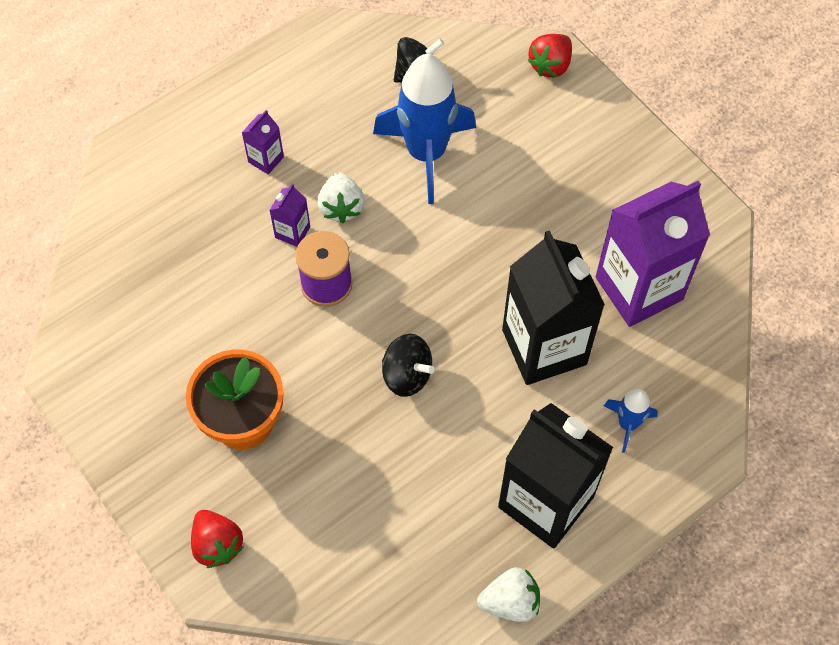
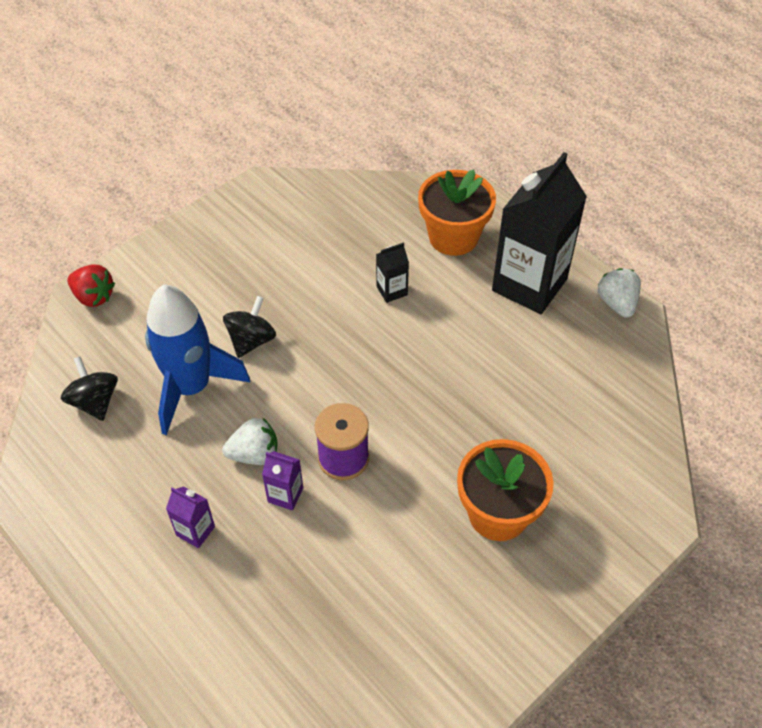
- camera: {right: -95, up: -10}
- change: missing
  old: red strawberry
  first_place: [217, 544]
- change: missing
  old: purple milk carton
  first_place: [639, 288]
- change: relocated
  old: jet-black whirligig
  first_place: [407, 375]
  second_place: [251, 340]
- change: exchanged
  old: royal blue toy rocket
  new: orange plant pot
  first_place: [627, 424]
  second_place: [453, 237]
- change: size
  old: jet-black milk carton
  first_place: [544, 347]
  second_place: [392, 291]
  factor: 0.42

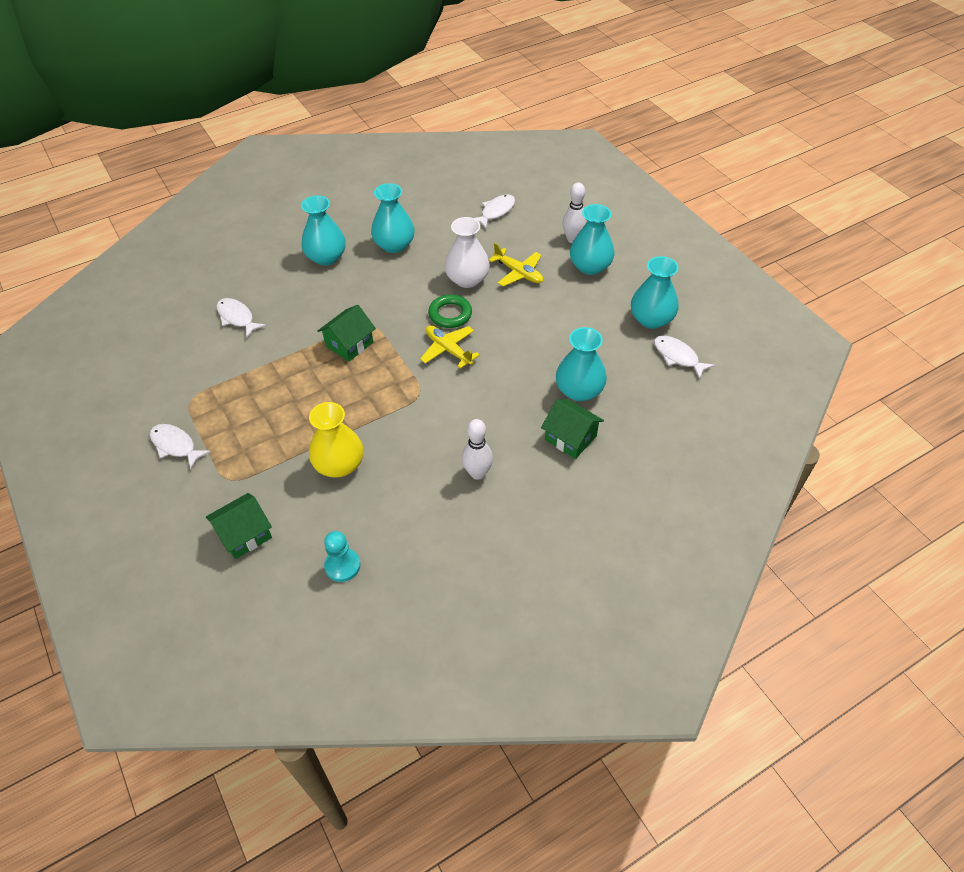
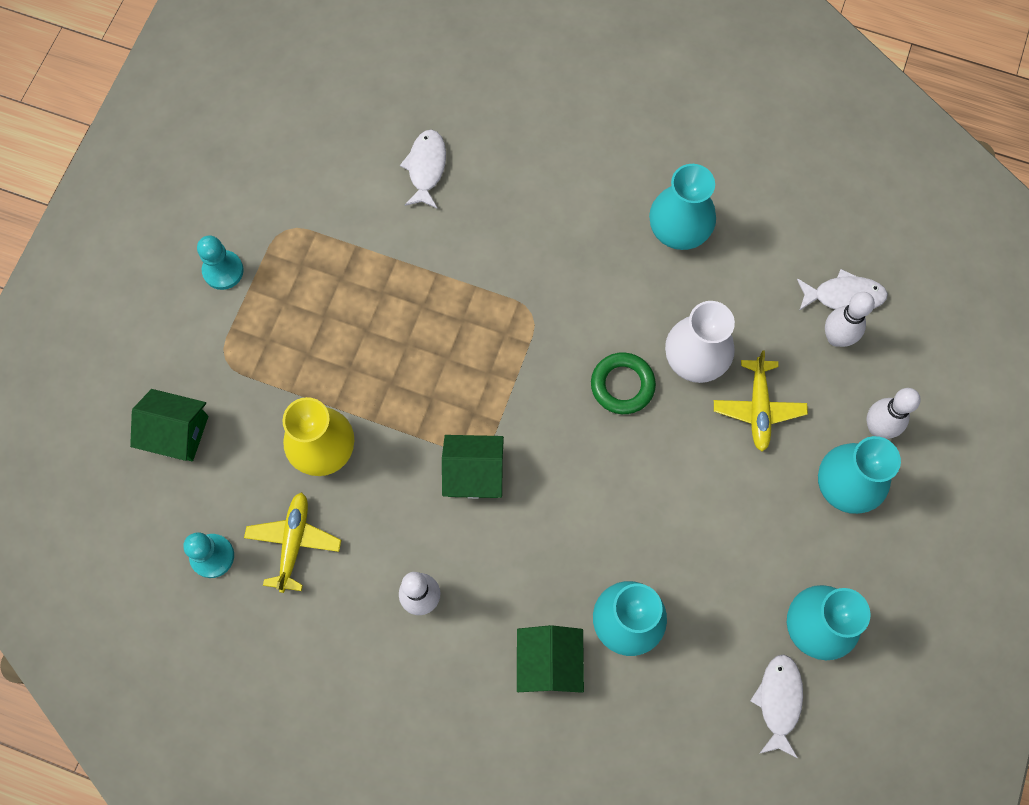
- camera: {right: 50, up: 20}
- change: missing
  old: teal flower vase
  first_place: [326, 257]
- change: appeared
  new: white bowling pin
  second_place: [836, 338]
- change: relocated
  old: green house
  first_place: [349, 344]
  second_place: [474, 473]
- change: relocated
  old: golden toy plane
  first_place: [448, 350]
  second_place: [294, 542]
- change: exchanged
  old: white toy fish
  new: teal pawn
  first_place: [175, 445]
  second_place: [223, 271]

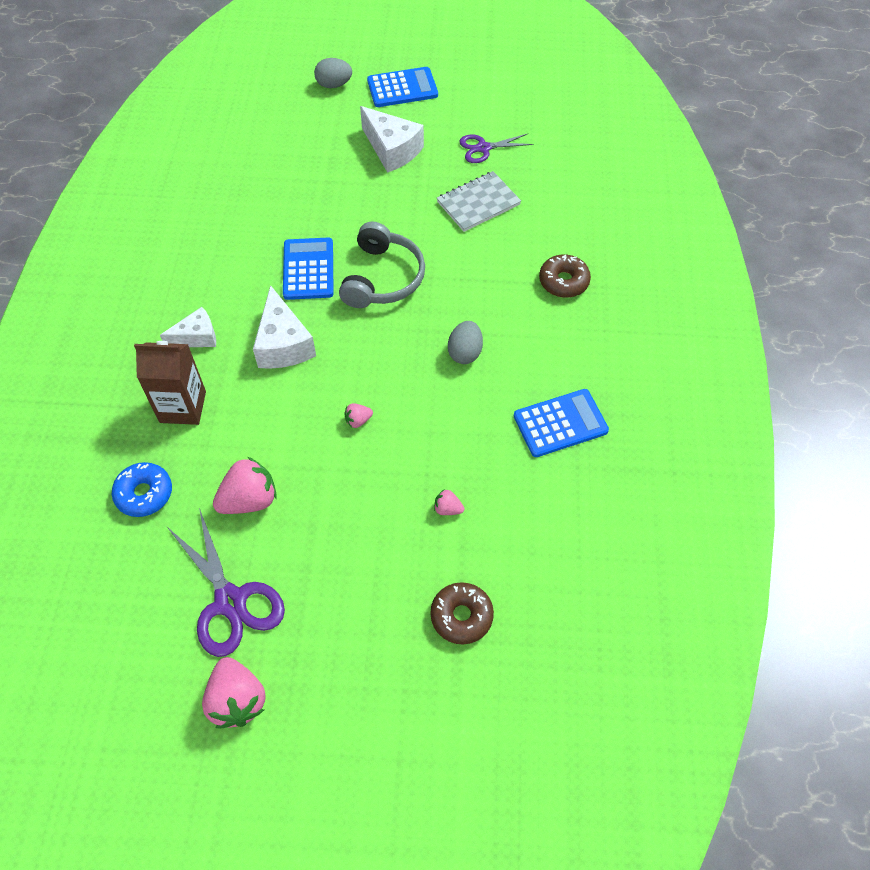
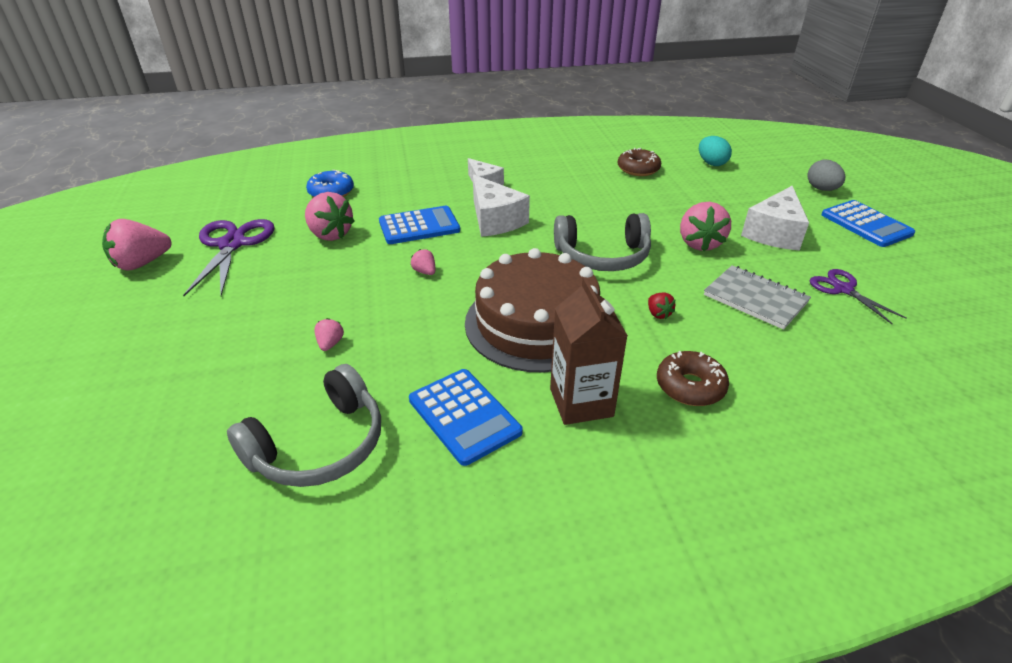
- camera: {right: 75, up: -20}
- change: appeared
  new: ash-grey over-ear headphones
  second_place: [319, 445]
- change: appeared
  new: red strawberry
  second_place: [658, 314]
- change: appeared
  new: pink strawberry
  second_place: [699, 243]
- change: appeared
  new: teal egg shape
  second_place: [711, 163]
- change: relocated
  old: russet milk carton
  first_place: [183, 407]
  second_place: [581, 402]
- change: relocated
  old: royal blue adding machine
  first_place: [308, 269]
  second_place: [419, 226]
- change: relocated
  old: russet doughnut
  first_place: [461, 616]
  second_place: [638, 169]
- change: exchanged
  old: ash-grey egg shape
  new: russet gateau
  first_place: [465, 352]
  second_place: [536, 323]
- change: spun
  old: purple scissors
  first_place: [230, 602]
  second_place: [232, 244]
  degrees: 135
- change: spun
  old: white piece of cheese
  first_place: [283, 344]
  second_place: [495, 220]
  degrees: -90

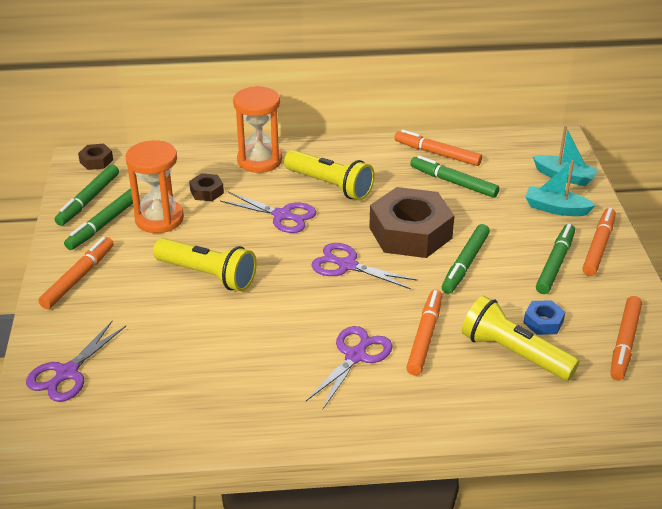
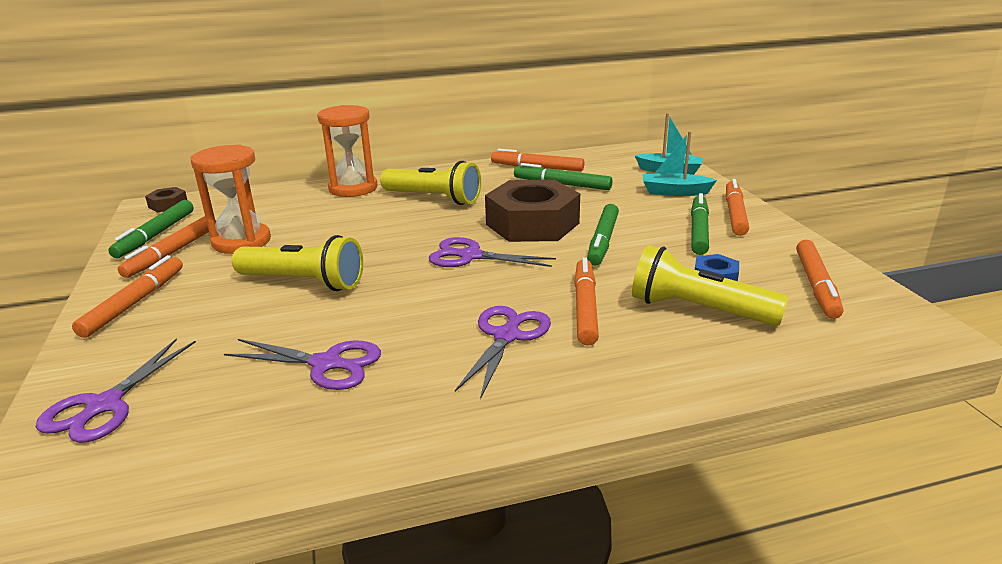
- camera: {right: -10, up: -10}
- change: missing
  old: russet hex nut
  first_place: [207, 192]
- change: relocated
  old: purple scissors
  first_place: [282, 215]
  second_place: [326, 364]
- change: colour
  old: green marker
  new: orange marker
  first_place: [103, 224]
  second_place: [172, 253]

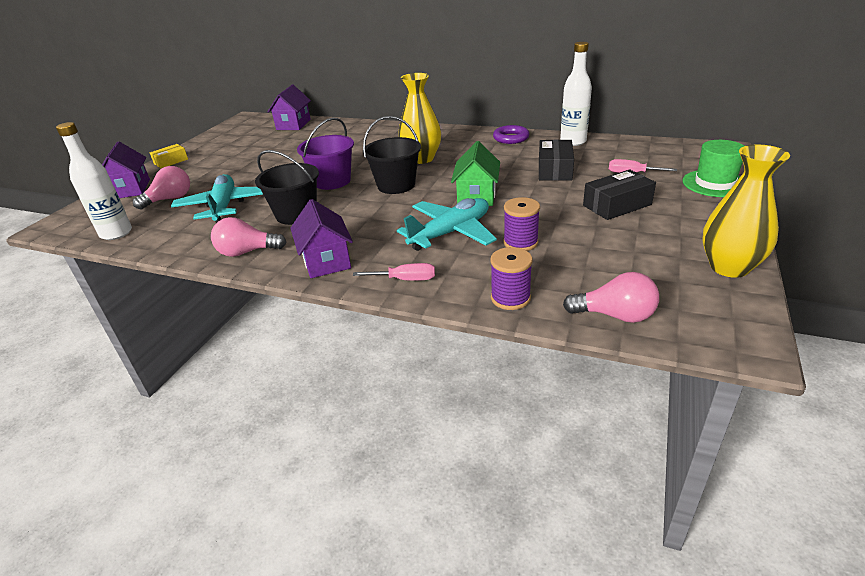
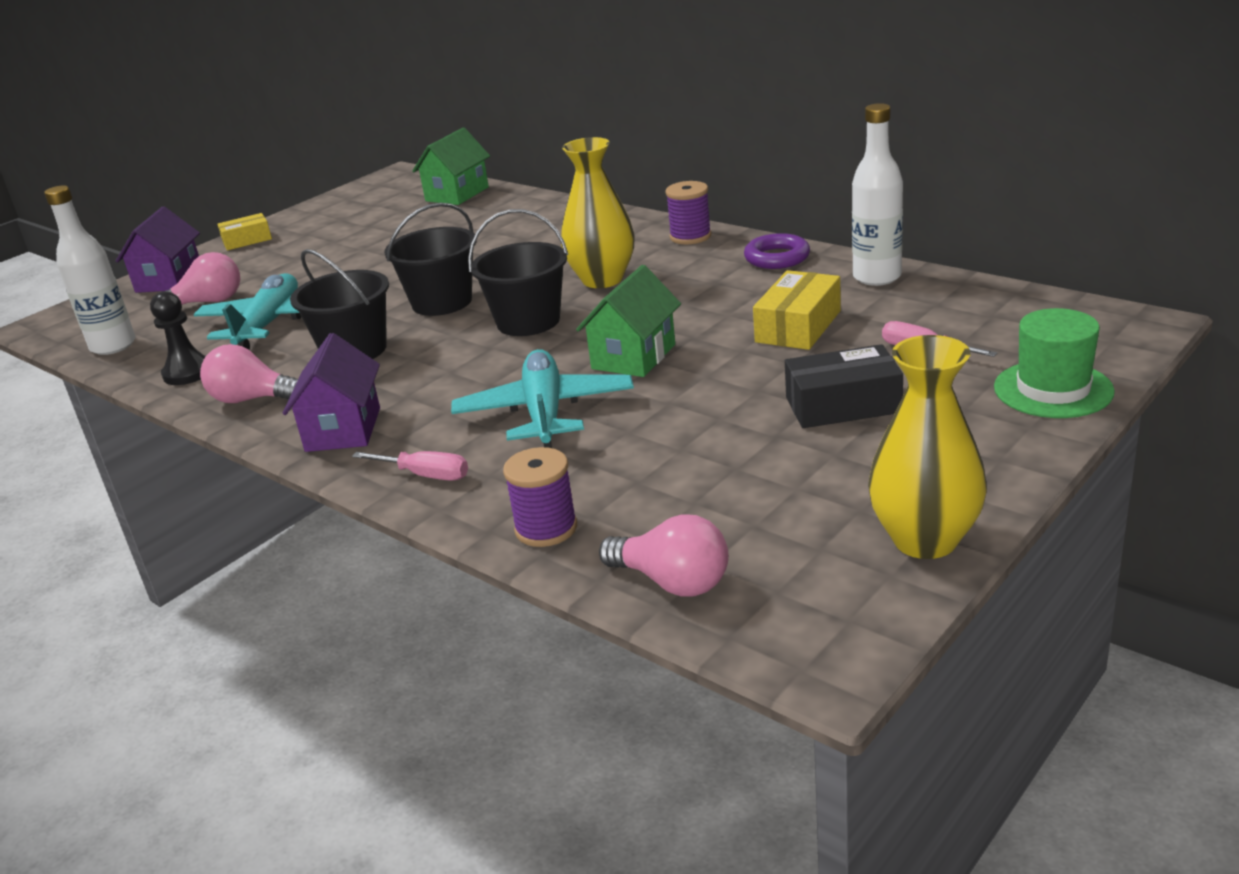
- camera: {right: 20, up: -5}
- change: appeared
  new: jet-black pawn
  second_place: [188, 373]
- change: relocated
  old: purple reel of thread
  first_place: [520, 242]
  second_place: [690, 236]
- change: colour
  old: purple house
  new: green house
  first_place: [293, 124]
  second_place: [457, 194]
- change: colour
  old: purple pail
  new: jet-black pail
  first_place: [332, 181]
  second_place: [442, 302]
- change: colour
  old: jet-black box
  new: golden box
  first_place: [554, 170]
  second_place: [798, 326]
- change: spun
  old: teal toy plane
  first_place: [450, 233]
  second_place: [545, 413]
  degrees: -75

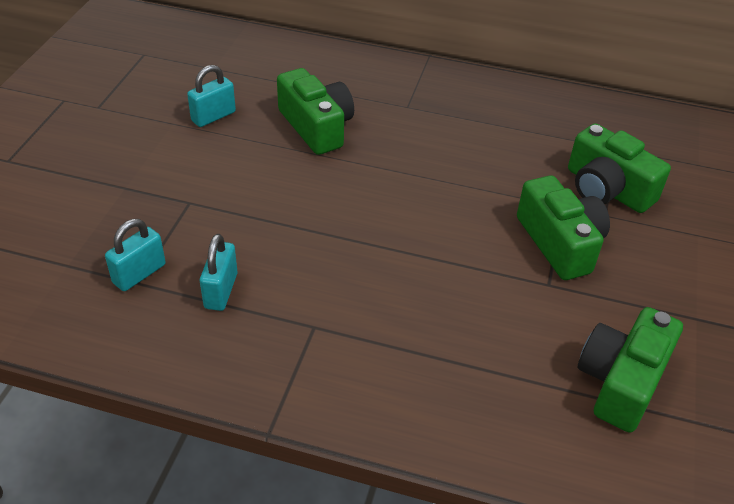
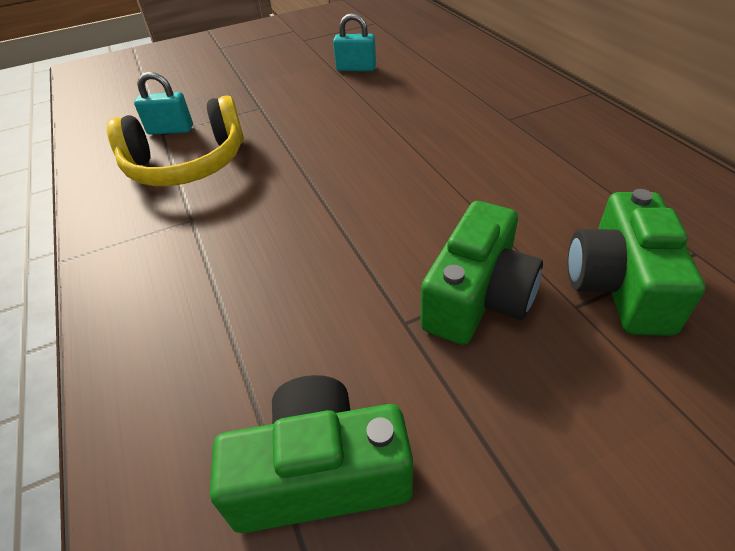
- camera: {right: 55, up: 0}
- change: missing
  old: green photo camera
  first_place: [316, 126]
- change: exchanged
  old: teal lock
  new: golden over-ear headphones
  first_place: [221, 291]
  second_place: [187, 164]

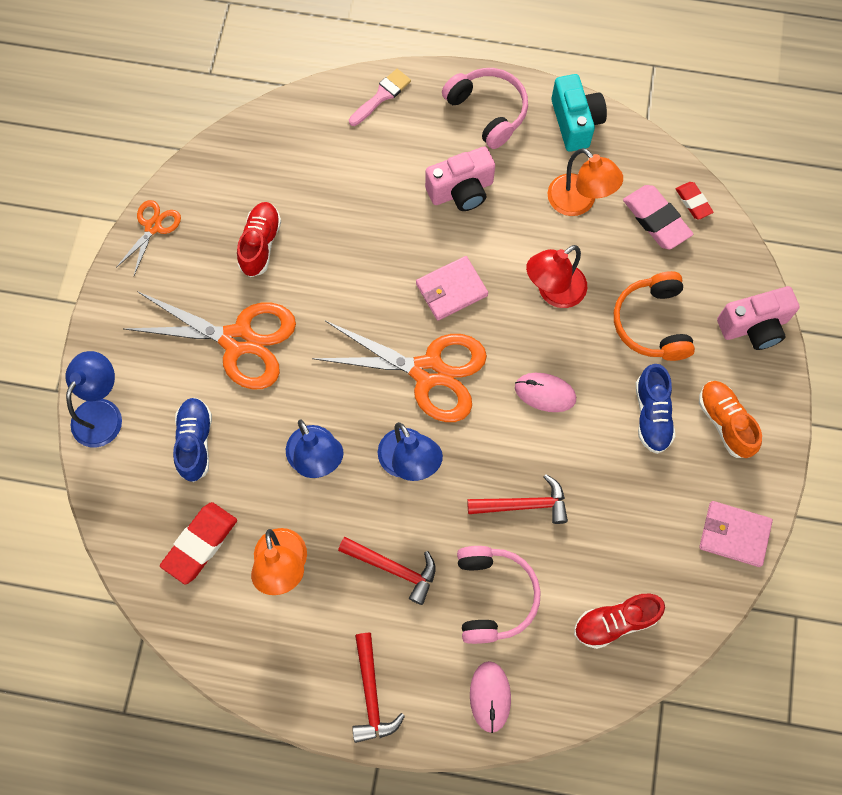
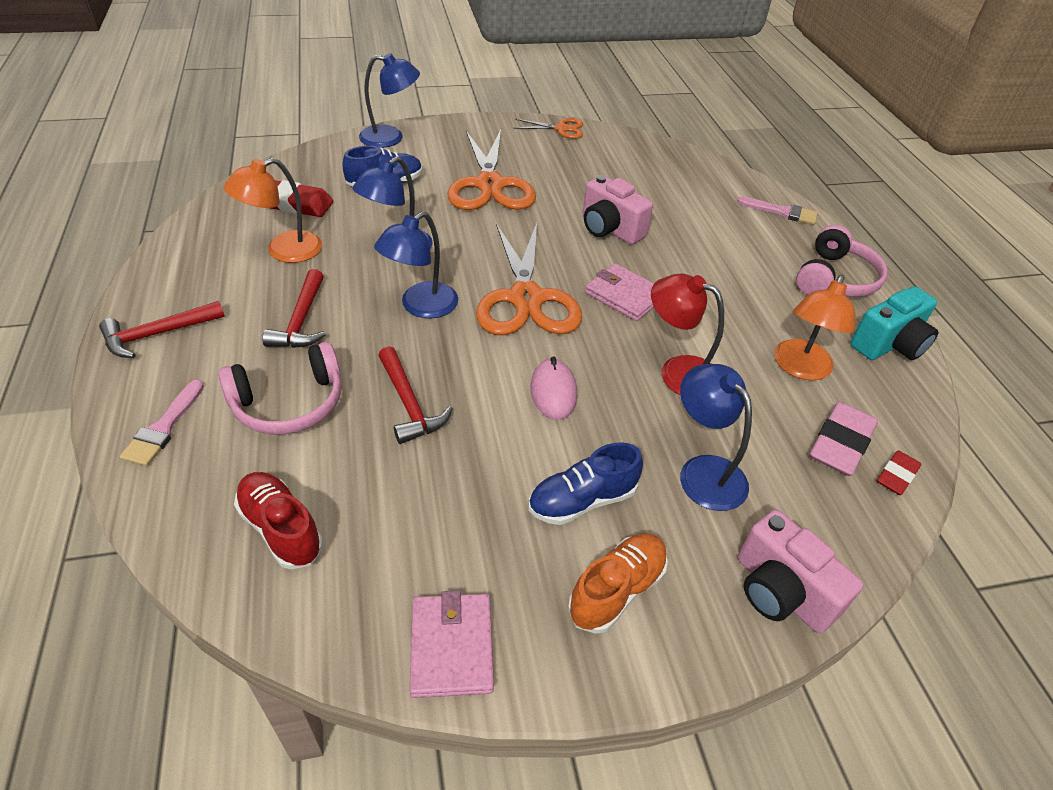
- camera: {right: 65, up: -25}
- change: missing
  old: red shoe
  first_place: [260, 244]
- change: relocated
  old: pink photo camera
  first_place: [461, 191]
  second_place: [609, 229]
- change: exchanged
  old: pink mouse
  new: pink brush
  first_place: [490, 696]
  second_place: [163, 428]
- change: exchanged
  old: orange over-ear headphones
  new: royal blue reading lamp
  first_place: [652, 323]
  second_place: [704, 471]

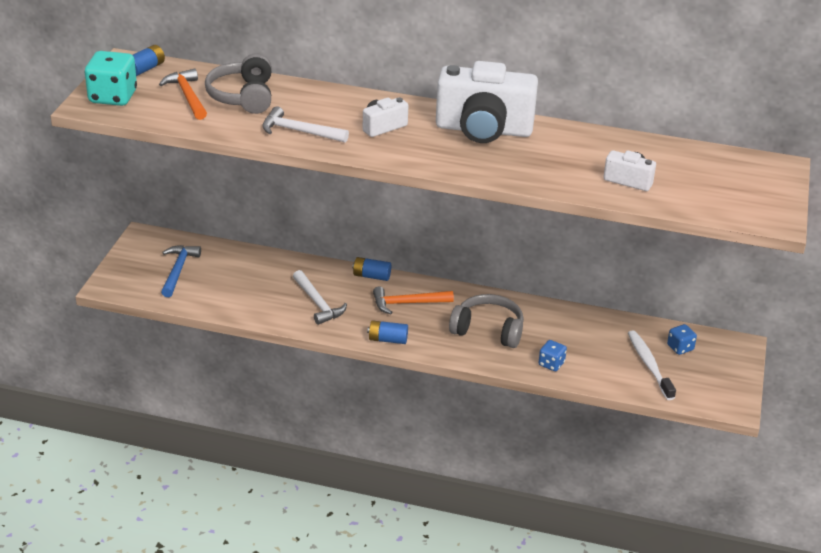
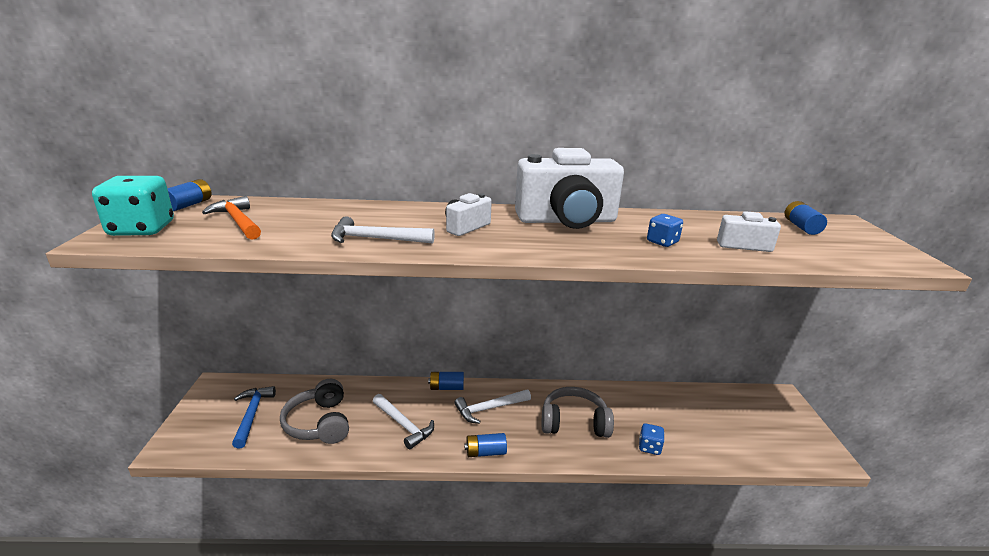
- camera: {right: -15, up: -10}
- change: missing
  old: white toothbrush
  first_place: [649, 365]
- change: appeared
  new: royal blue AA battery
  second_place: [801, 227]
- change: relocated
  old: ash-grey over-ear headphones
  first_place: [243, 96]
  second_place: [319, 423]
- change: relocated
  old: royal blue game die
  first_place: [680, 348]
  second_place: [662, 242]
- change: colour
  old: orange claw hammer
  new: white claw hammer
  first_place: [407, 303]
  second_place: [489, 409]

